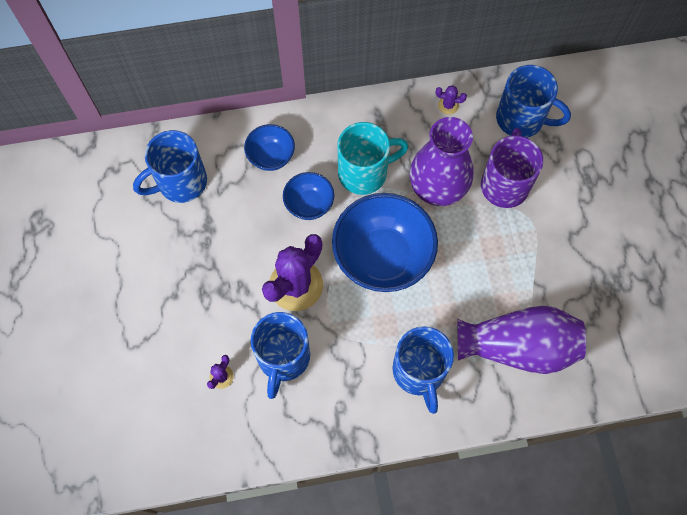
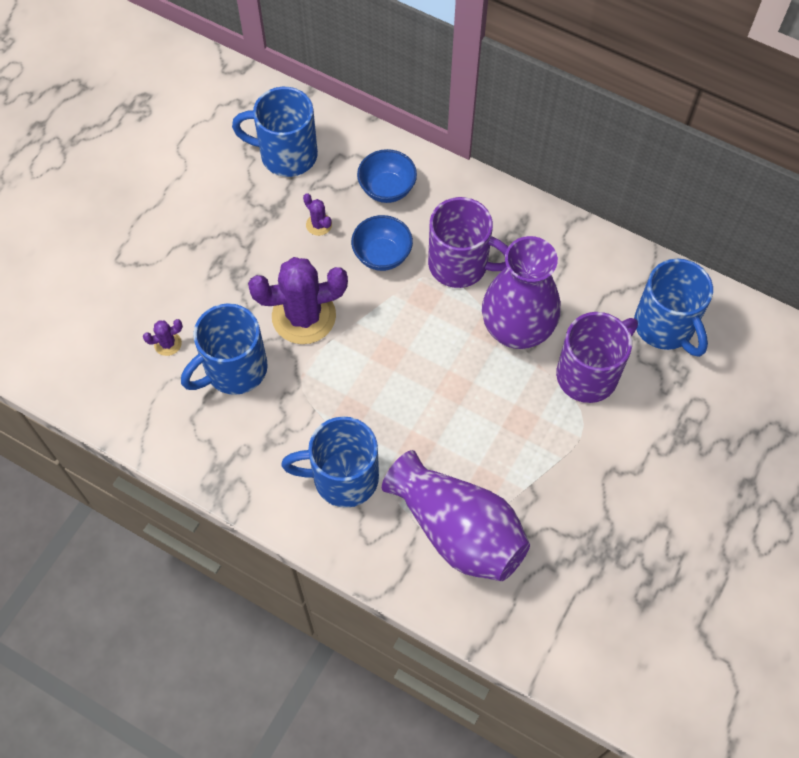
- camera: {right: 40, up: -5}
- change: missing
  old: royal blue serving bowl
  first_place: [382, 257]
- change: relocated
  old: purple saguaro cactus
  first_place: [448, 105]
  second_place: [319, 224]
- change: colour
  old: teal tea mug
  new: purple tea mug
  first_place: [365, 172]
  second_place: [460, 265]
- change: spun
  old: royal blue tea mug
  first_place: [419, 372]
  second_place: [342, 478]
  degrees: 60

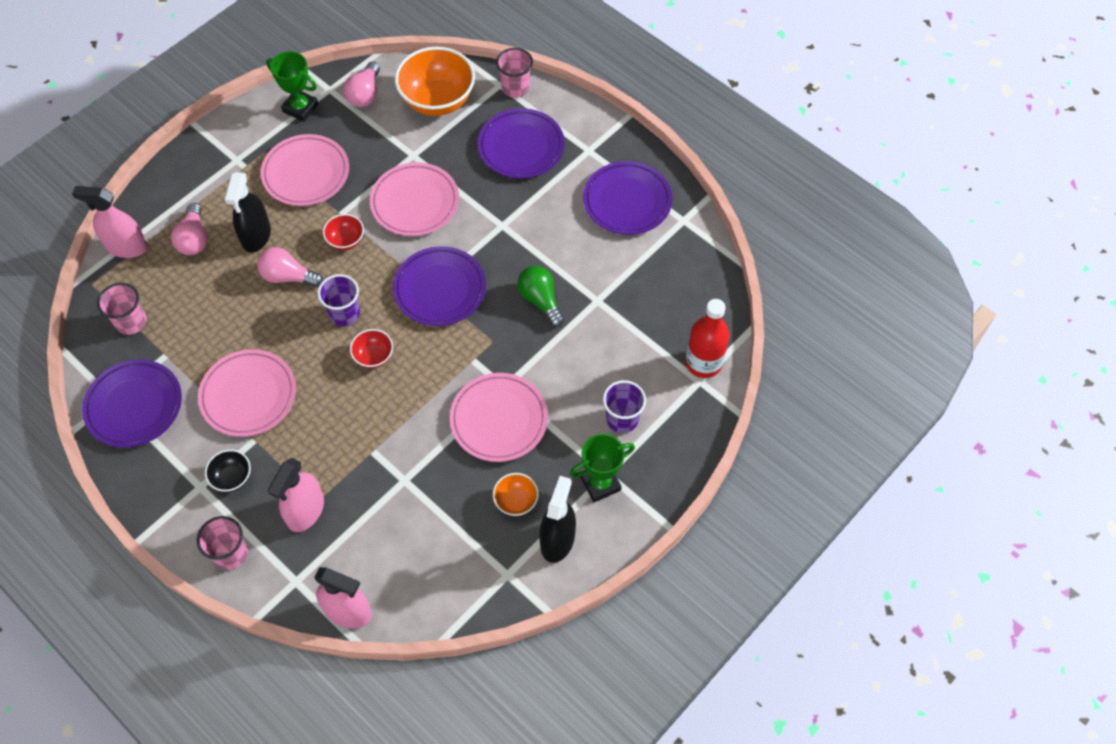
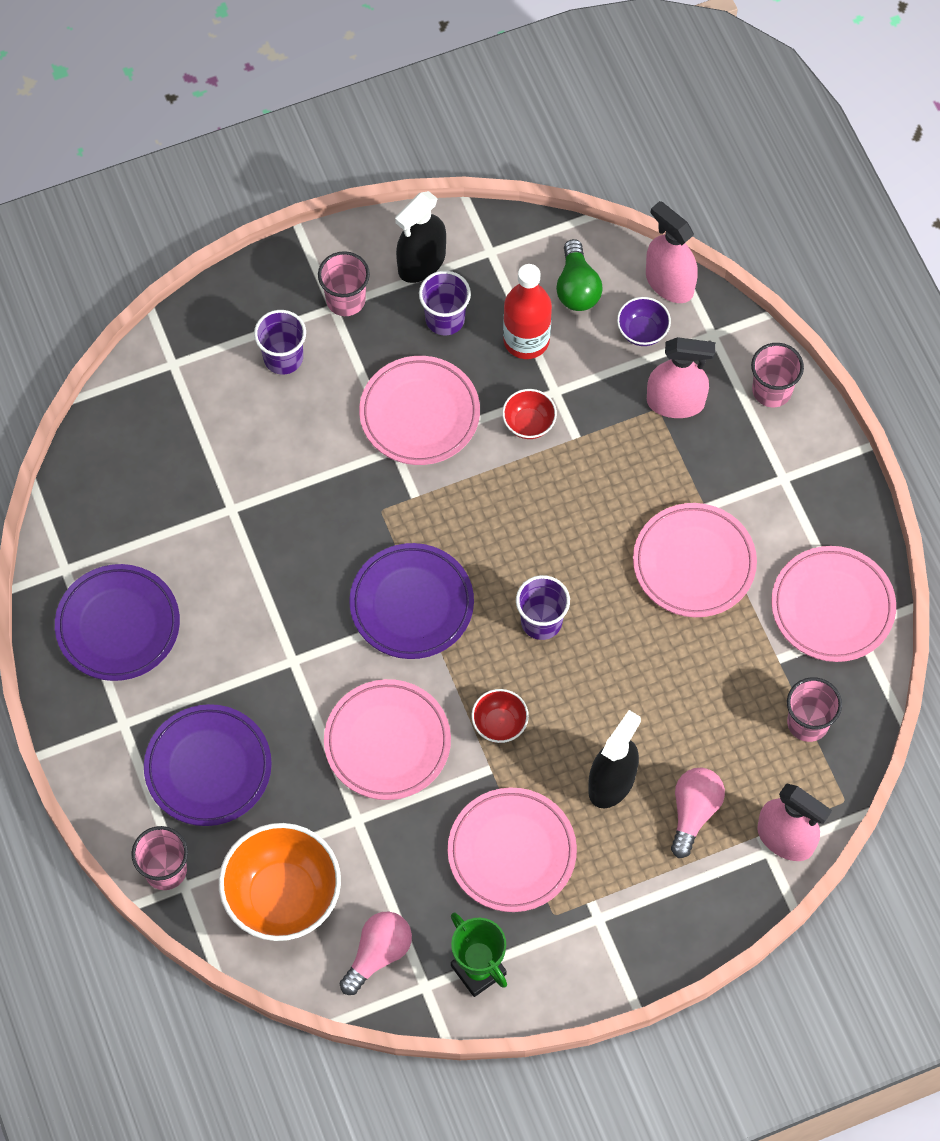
- camera: {right: -155, up: 5}
- change: missing
  old: jet-black serving bowl
  first_place: [232, 478]
- change: missing
  old: pink lightbulb
  first_place: [288, 276]
- change: appeared
  new: purple serving bowl
  second_place: [642, 331]
- change: relocated
  old: red serving bowl
  first_place: [374, 357]
  second_place: [529, 423]
- change: relocated
  old: green lightbulb
  first_place: [540, 300]
  second_place: [577, 288]
- change: relocated
  old: red flask
  first_place: [703, 363]
  second_place: [526, 340]
- change: exchanged
  old: orange serving bowl
  new: purple cup
  first_place: [516, 501]
  second_place: [445, 319]
- change: exchanged
  old: green trophy
  new: pink cup
  first_place: [600, 483]
  second_place: [345, 300]
- change: colour
  old: purple flat dish
  new: pink flat dish
  first_place: [134, 406]
  second_place: [832, 607]
- change: spun
  old: pink spray bottle
  first_place: [306, 511]
  second_place: [675, 402]
  degrees: 45

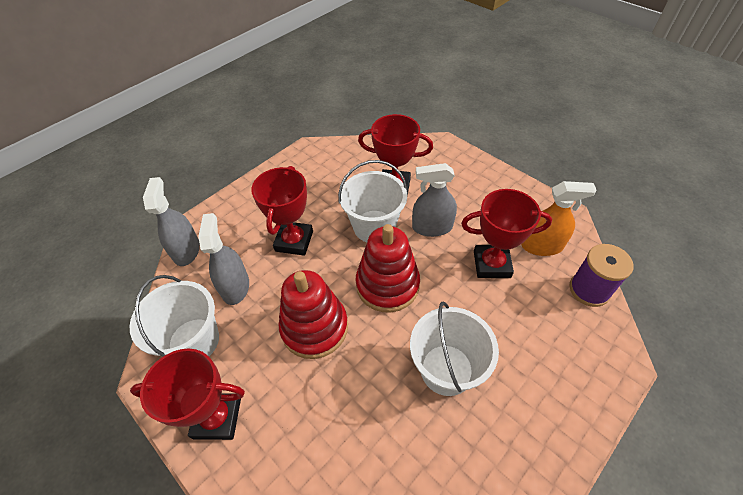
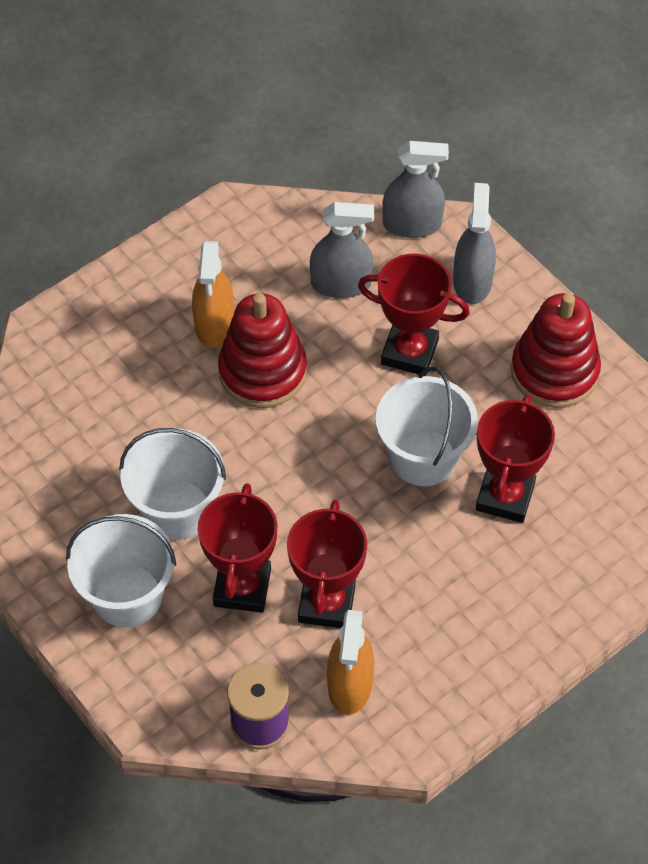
- camera: {right: 95, up: 5}
- change: appeared
  new: orange spray bottle
  second_place: [214, 324]
- change: relocated
  old: white pail
  first_place: [194, 341]
  second_place: [127, 596]
- change: relocated
  old: red trophy
  first_place: [217, 418]
  second_place: [242, 587]
- change: relocated
  old: red stacking rings
  first_place: [387, 285]
  second_place: [554, 371]
- change: relocated
  old: ash-grey spray bottle
  first_place: [432, 227]
  second_place: [472, 281]

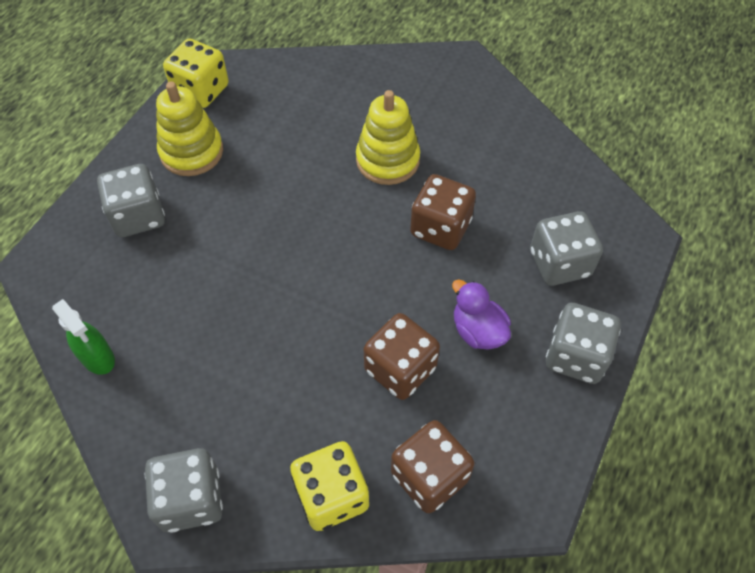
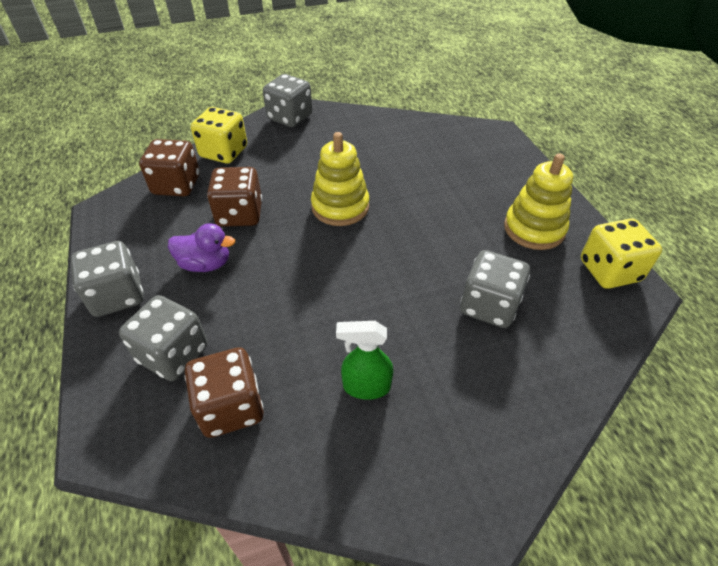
- camera: {right: 135, up: -10}
- change: relocated
  old: green spray bottle
  first_place: [98, 358]
  second_place: [366, 386]
- change: relocated
  old: ash-grey game die
  first_place: [138, 216]
  second_place: [489, 306]
- change: relocated
  old: golden stacking rings
  first_place: [387, 160]
  second_place: [340, 207]
- change: relocated
  old: russet game die
  first_place: [440, 228]
  second_place: [231, 407]

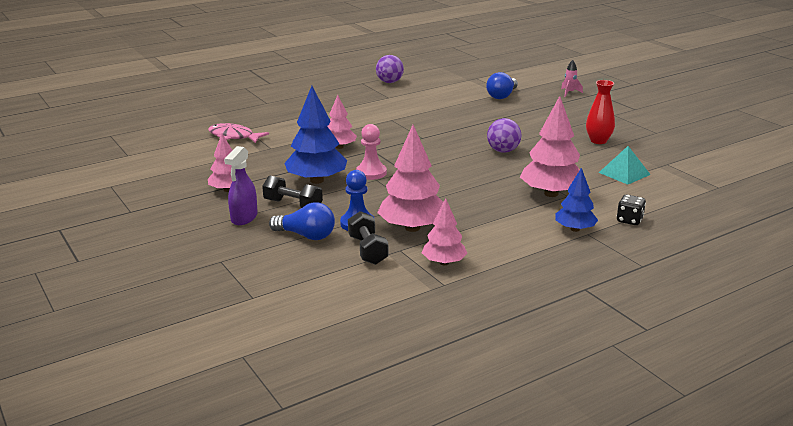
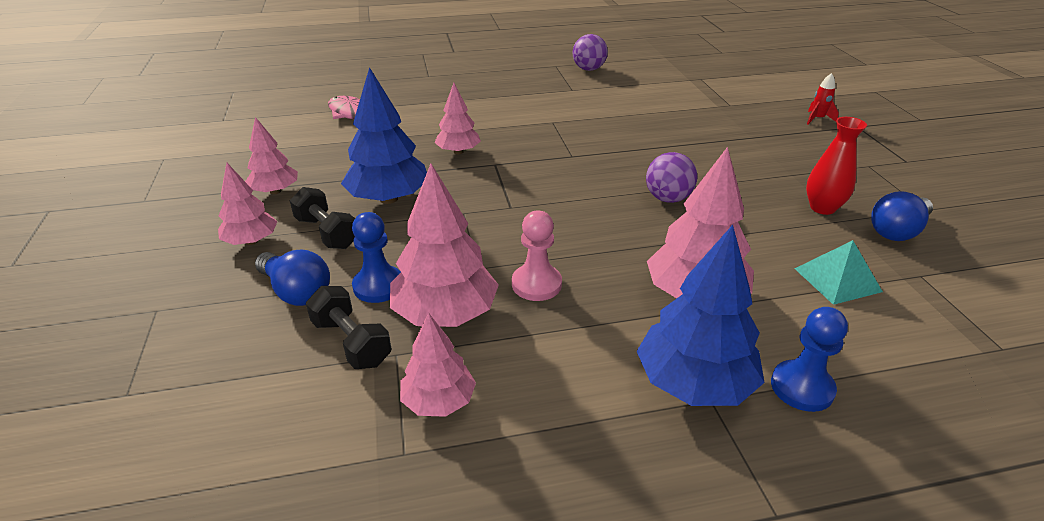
- camera: {right: 20, up: 10}
- change: relocated
  old: pink pawn
  first_place: [371, 173]
  second_place: [536, 284]
- change: relocated
  old: royal blue lightbulb
  first_place: [502, 96]
  second_place: [897, 231]
- change: exchanged
  old: purple spray bottle
  new: pink fir tree
  first_place: [244, 218]
  second_place: [251, 241]
- change: exchanged
  old: jet-black game die
  new: royal blue pawn
  first_place: [629, 220]
  second_place: [802, 387]
- change: colour
  old: pink toy rocket
  new: red toy rocket
  first_place: [569, 93]
  second_place: [817, 119]
- change: spun
  old: jet-black hand weight
  first_place: [368, 250]
  second_place: [351, 342]
  degrees: -45
- change: size
  old: royal blue fir tree
  first_place: [575, 229]
  second_place: [694, 383]
  factor: 1.65

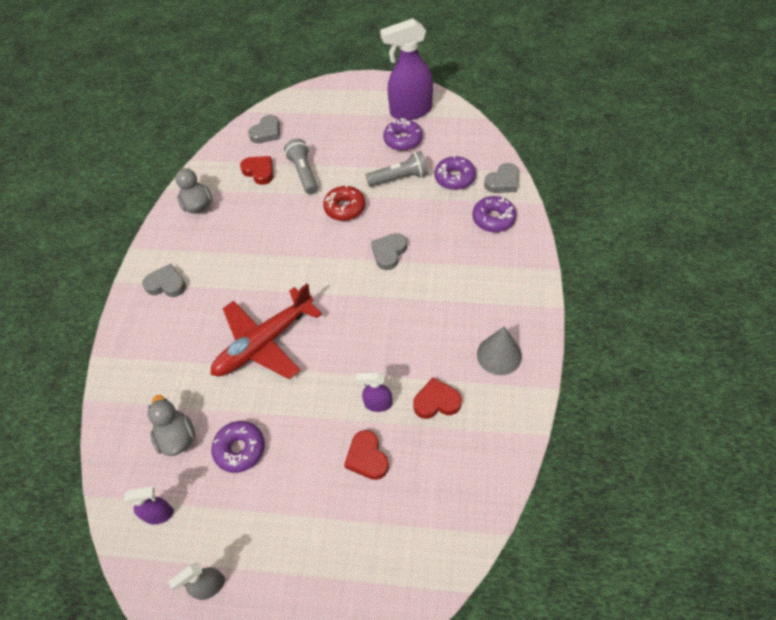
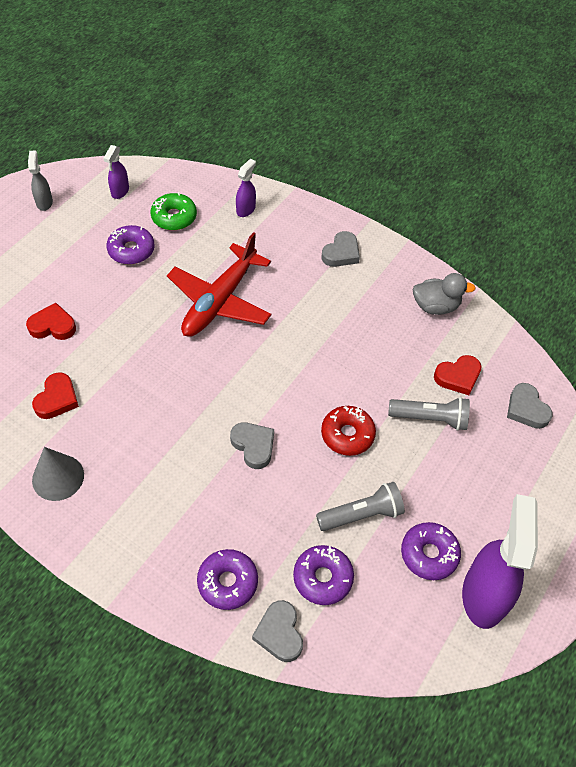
- camera: {right: 110, up: 0}
- change: relocated
  old: purple spray bottle
  first_place: [378, 404]
  second_place: [246, 209]
- change: exchanged
  old: ash-grey duck
  new: green doughnut
  first_place: [177, 437]
  second_place: [174, 217]
- change: spun
  old: red toy plane
  first_place: [265, 342]
  second_place: [220, 300]
  degrees: -135
- change: spun
  old: ash-grey pocket torch
  first_place: [399, 178]
  second_place: [361, 514]
  degrees: -120

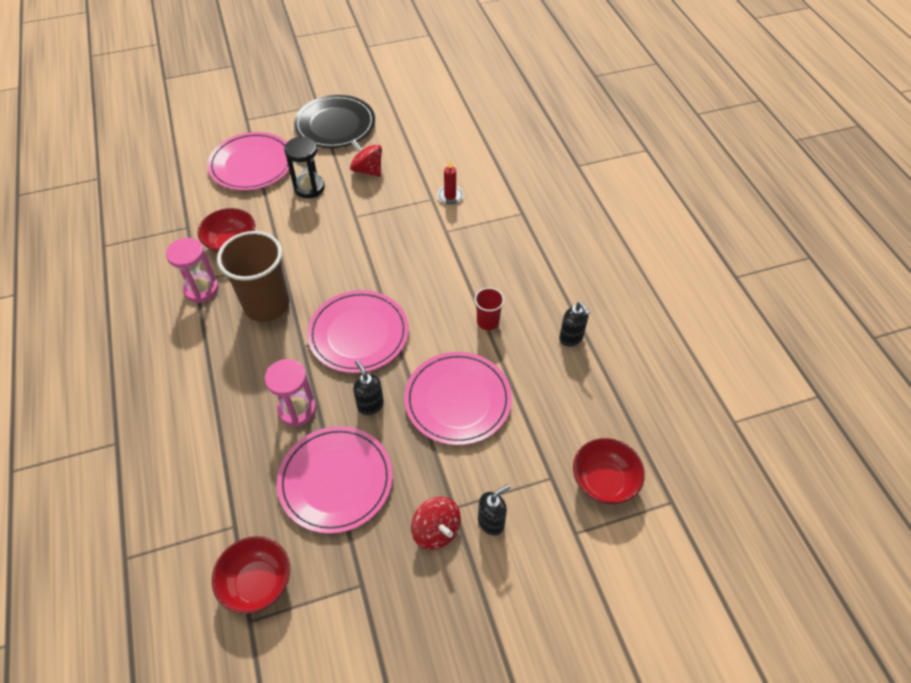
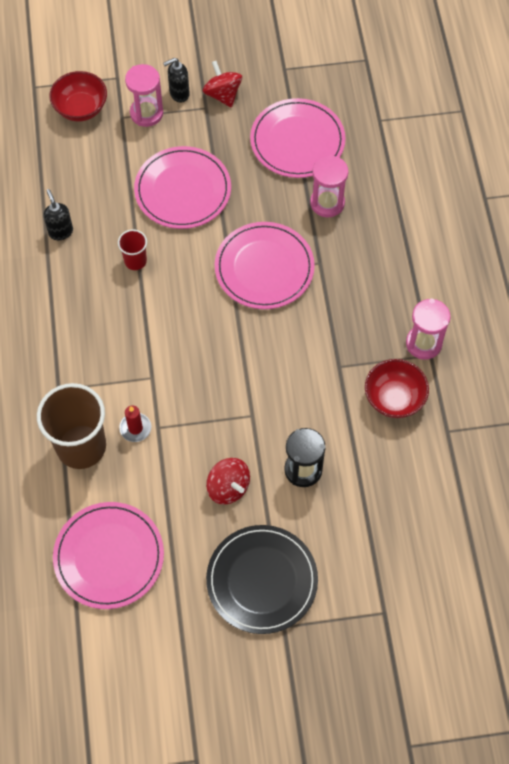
- camera: {right: -170, up: 10}
- change: missing
  old: red serving bowl
  first_place: [257, 583]
- change: missing
  old: jet-black soap pump
  first_place: [370, 405]
- change: appeared
  new: pink sandglass
  second_place: [146, 113]
- change: relocated
  old: pink flat dish
  first_place: [251, 164]
  second_place: [109, 556]
- change: relocated
  old: russet cup
  first_place: [266, 305]
  second_place: [81, 446]

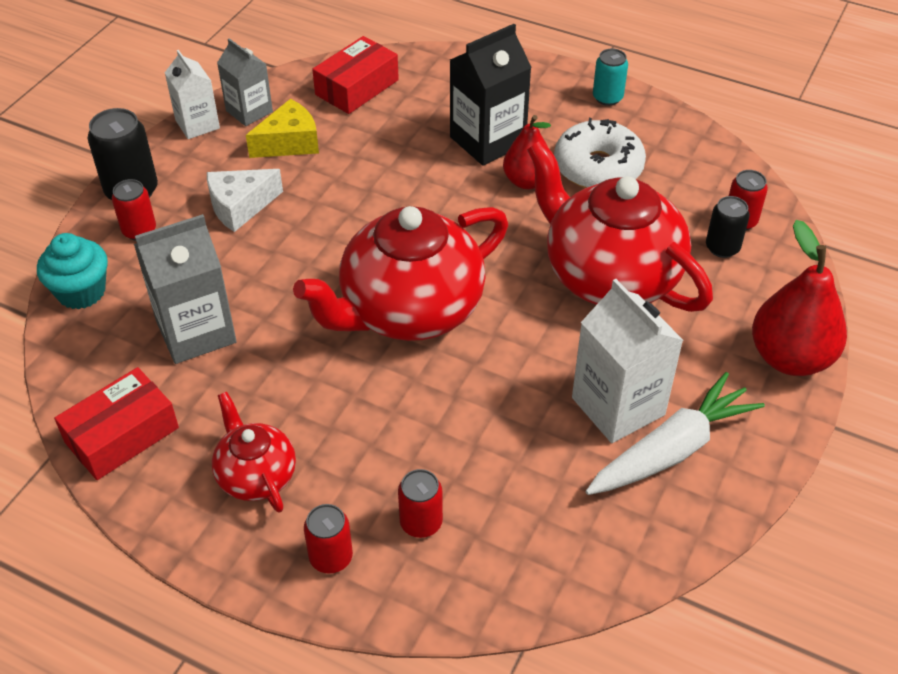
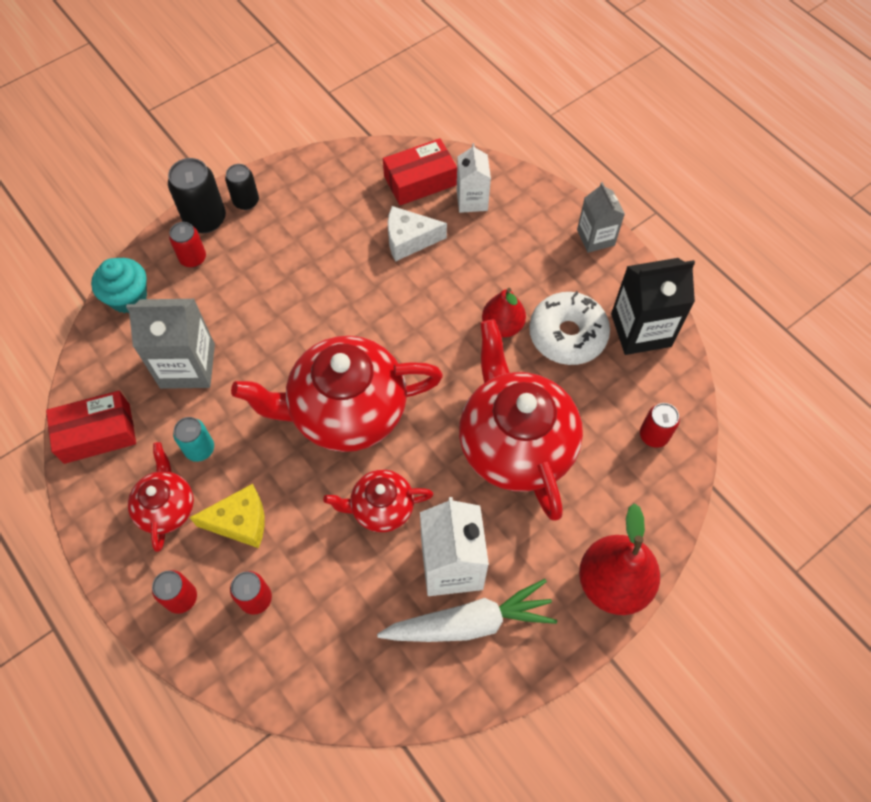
- camera: {right: 25, up: 15}
- change: appeared
  new: red tea pot
  second_place: [381, 508]
- change: relocated
  old: white milk carton
  first_place: [197, 124]
  second_place: [472, 200]
- change: relocated
  old: white piece of cheese
  first_place: [240, 206]
  second_place: [409, 240]
- change: relocated
  old: ash-grey milk carton
  first_place: [249, 111]
  second_place: [595, 237]
- change: relocated
  old: golden piece of cheese
  first_place: [289, 143]
  second_place: [240, 522]
- change: relocated
  old: jet-black milk carton
  first_place: [487, 141]
  second_place: [641, 330]
- change: relocated
  old: teal can
  first_place: [607, 98]
  second_place: [200, 449]
- change: relocated
  old: jet-black can
  first_place: [722, 248]
  second_place: [246, 201]

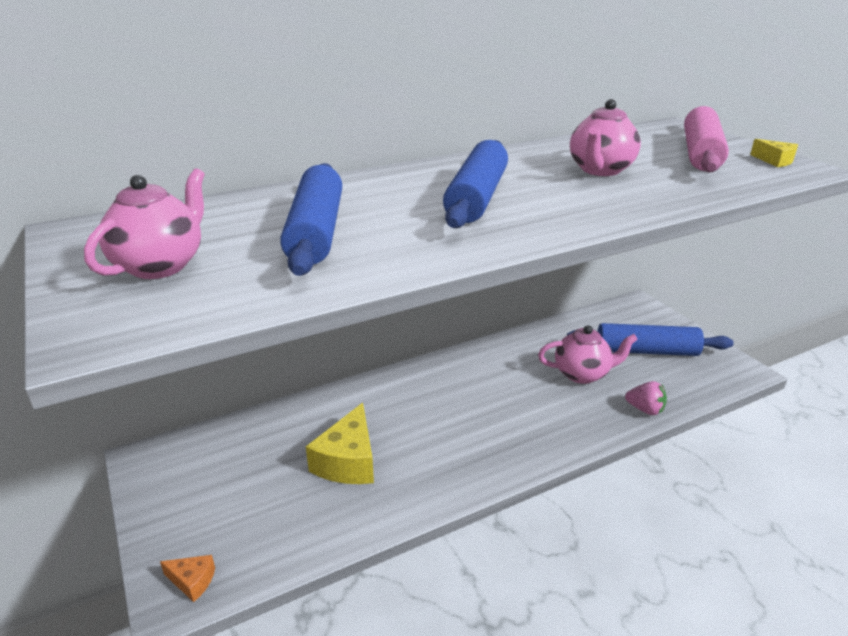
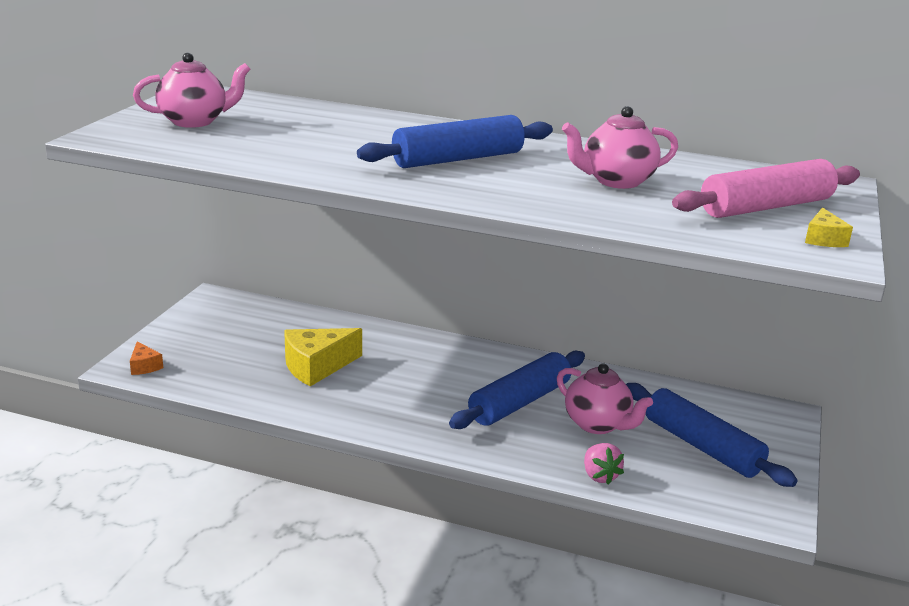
- camera: {right: 45, up: -5}
- change: relocated
  old: royal blue pastry roller
  first_place: [316, 232]
  second_place: [519, 402]

